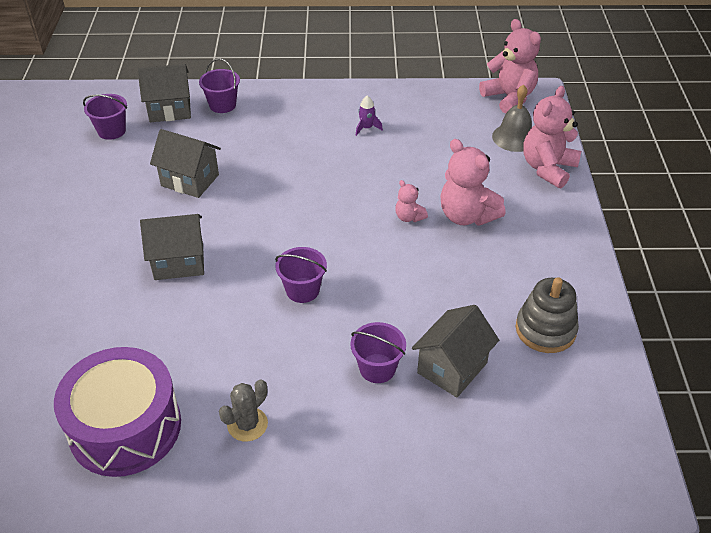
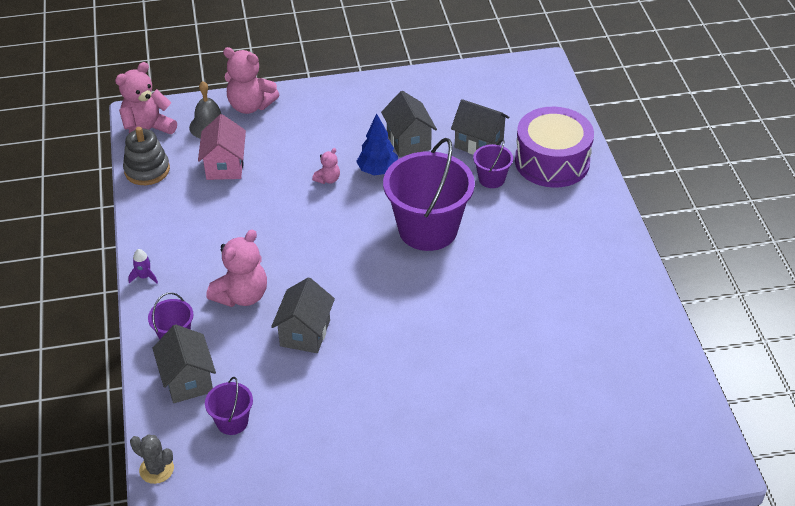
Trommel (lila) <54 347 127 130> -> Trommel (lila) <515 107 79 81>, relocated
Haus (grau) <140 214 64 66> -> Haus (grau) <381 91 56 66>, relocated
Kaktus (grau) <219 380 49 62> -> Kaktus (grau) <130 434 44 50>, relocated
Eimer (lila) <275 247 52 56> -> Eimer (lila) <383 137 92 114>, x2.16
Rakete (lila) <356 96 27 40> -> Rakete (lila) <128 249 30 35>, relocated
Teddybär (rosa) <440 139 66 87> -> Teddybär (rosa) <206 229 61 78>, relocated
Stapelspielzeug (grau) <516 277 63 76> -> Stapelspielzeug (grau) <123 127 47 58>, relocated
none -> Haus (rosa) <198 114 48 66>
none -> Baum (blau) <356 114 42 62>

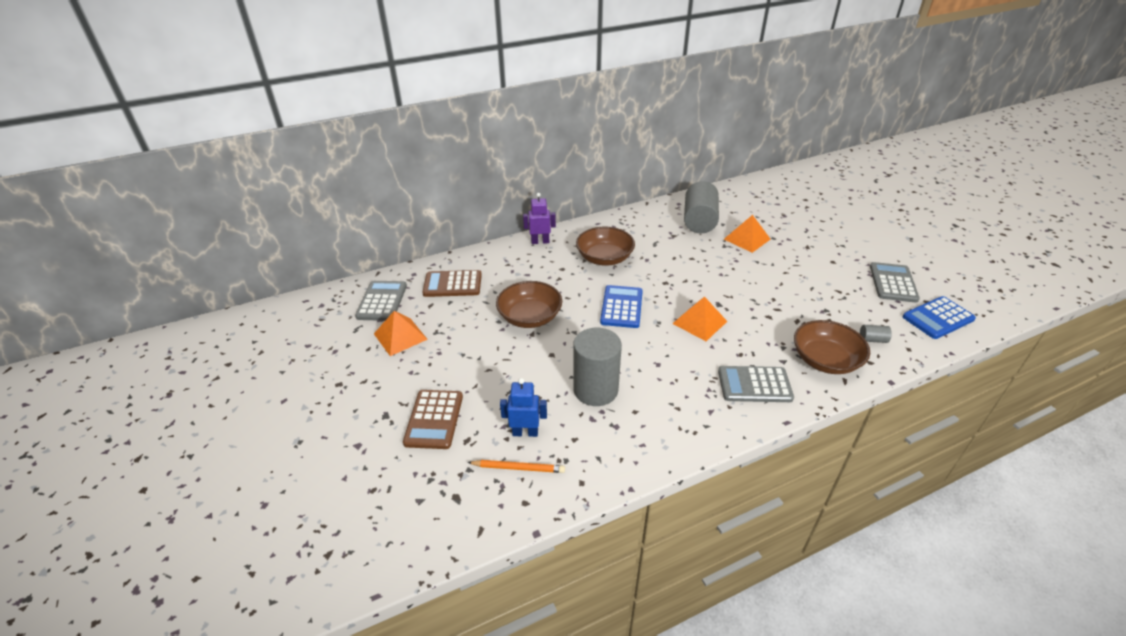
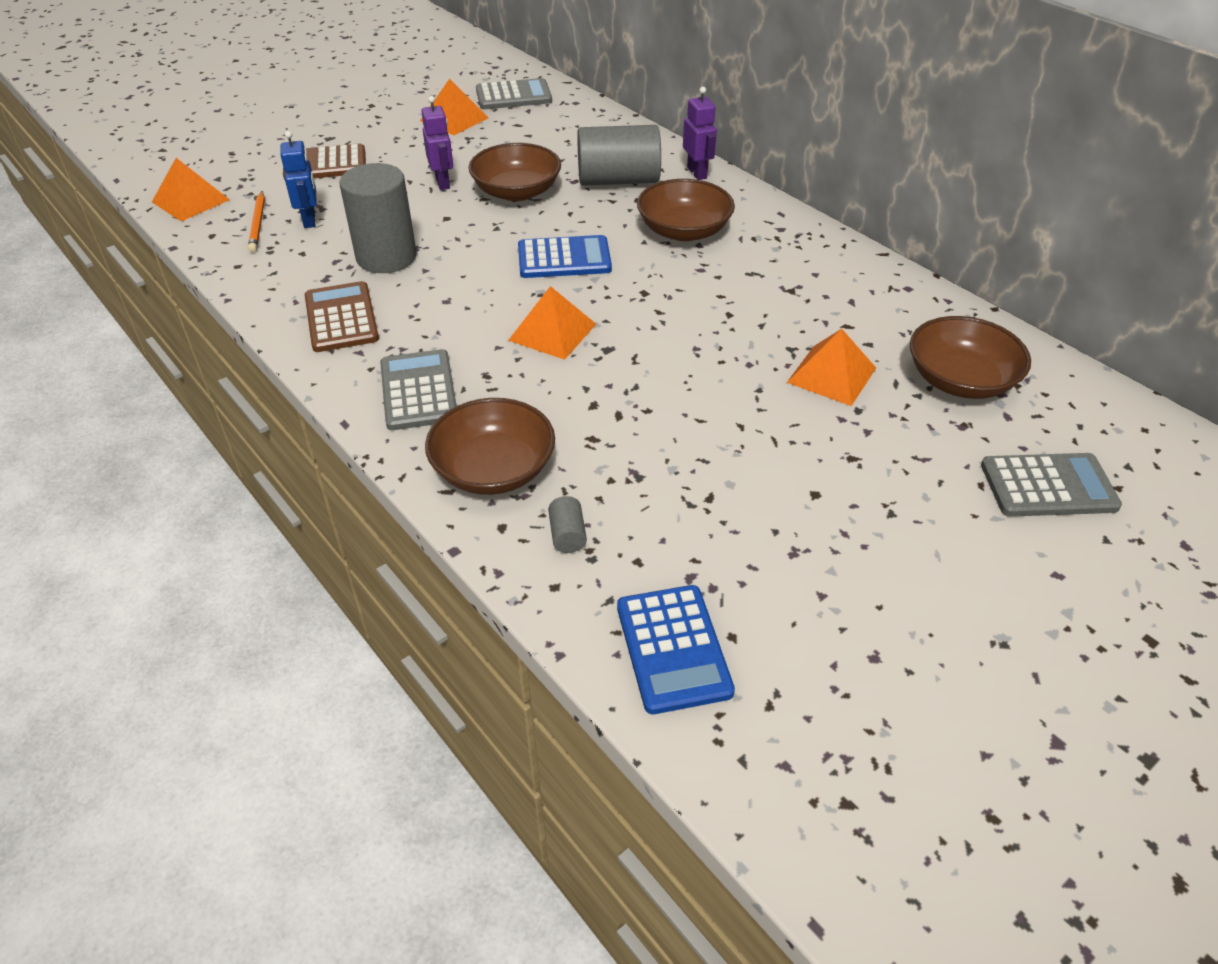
Taschenrechner (braun) <422 270 60 27> -> Taschenrechner (braun) <305 281 74 71>, relocated
Vollzylinder (grau) <684 181 35 53> -> Vollzylinder (grau) <577 125 84 61>, relocated
Taschenrechner (grau) <870 262 50 41> -> Taschenrechner (grau) <981 453 141 64>, relocated
Taschenrechner (blau) <903 296 73 43> -> Taschenrechner (blau) <617 585 118 129>, 150 degrees counterclockwise
none -> Pyramide (orange) <152 158 78 63>
none -> Roboter (lila) <421 96 32 94>
none -> Schüssel (braun) <910 316 121 83>

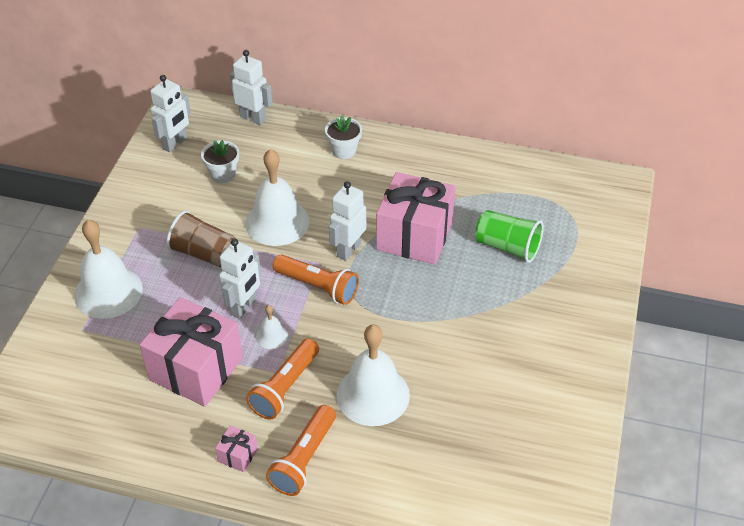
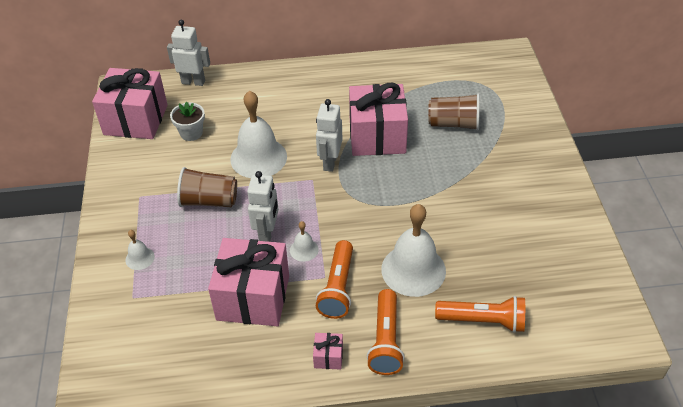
Glocke (weiß) <74 220 69 99> -> Glocke (weiß) <126 230 29 40>, x0.46
Roboter (weiß) <150 75 41 77> -> Geschenk (rosa) <92 68 76 71>
Taschenlampe (orange) <273 254 86 51> -> Taschenlampe (orange) <435 296 90 37>, relocated
Blumentopf (weiß) <325 116 37 43> -> none
Becher (grün) <475 210 69 53> -> Becher (braun) <428 93 52 38>

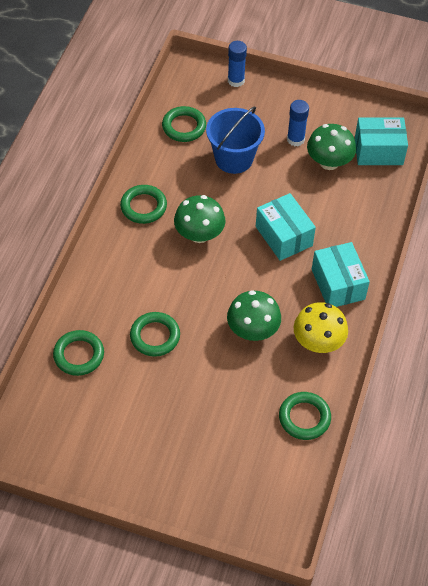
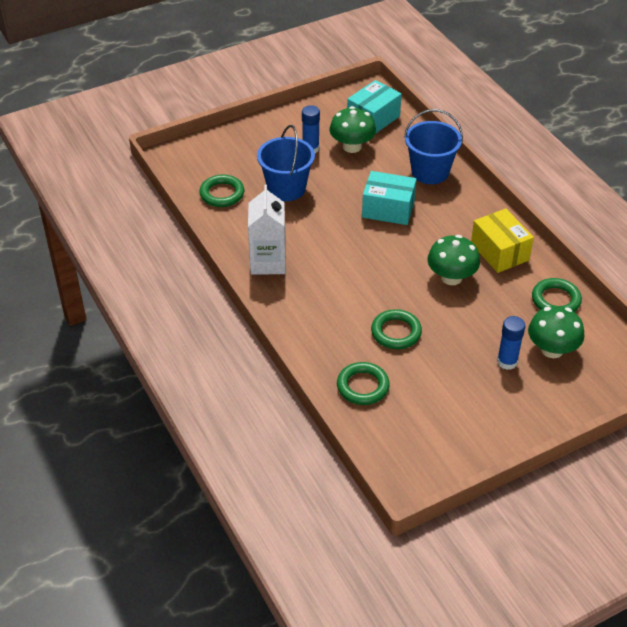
Ring (grün) <120 185 47 39> -> Getränkekarton (weiß) <248 185 38 90>
Pilz (grün) <174 195 51 48> -> Pilz (grün) <528 306 56 52>, relocated
Klebestift (blau) <228 41 19 46> -> Klebestift (blau) <497 316 28 54>, relocated
Pilz (gelb) <294 302 54 51> -> Schachtel (gelb) <471 208 63 65>
Schachtel (türkis) <312 242 58 65> -> none
none -> Eimer (blau) <404 109 59 75>

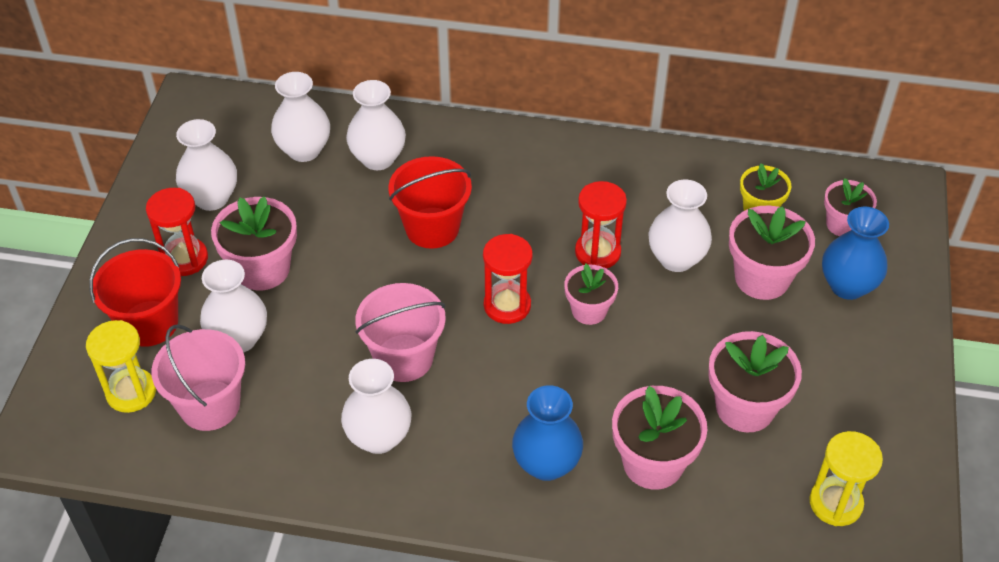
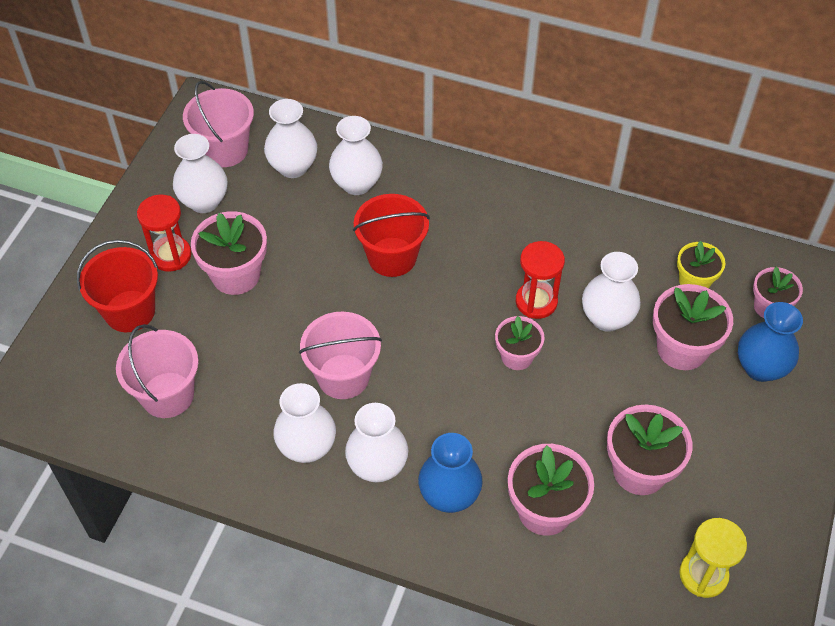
Sanduhr (gelb) <86 320 70 93> -> none
Vase (weiß) <200 260 67 93> -> Vase (weiß) <345 403 63 79>, relocated
Sanduhr (rot) <483 234 50 90> -> none
none -> Eimer (rosa) <183 81 71 86>

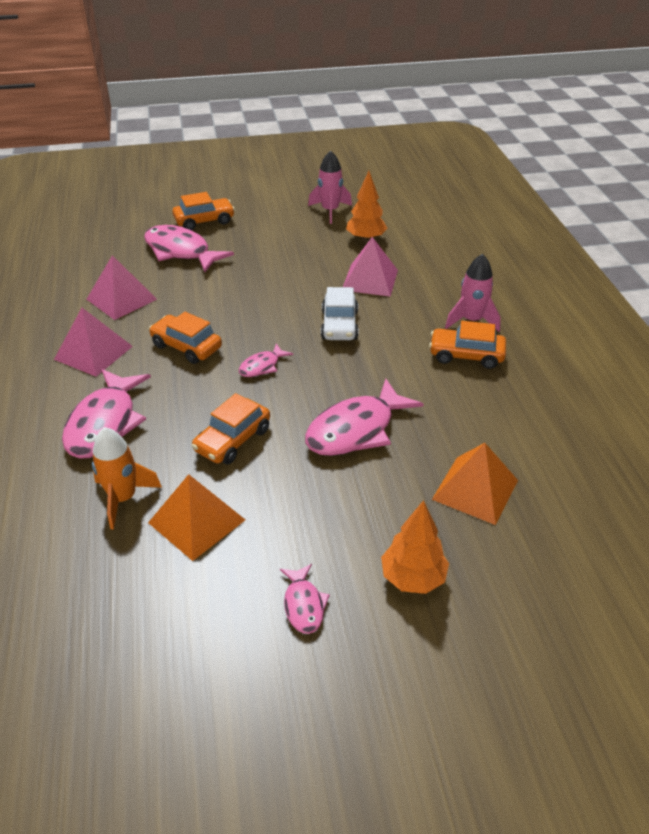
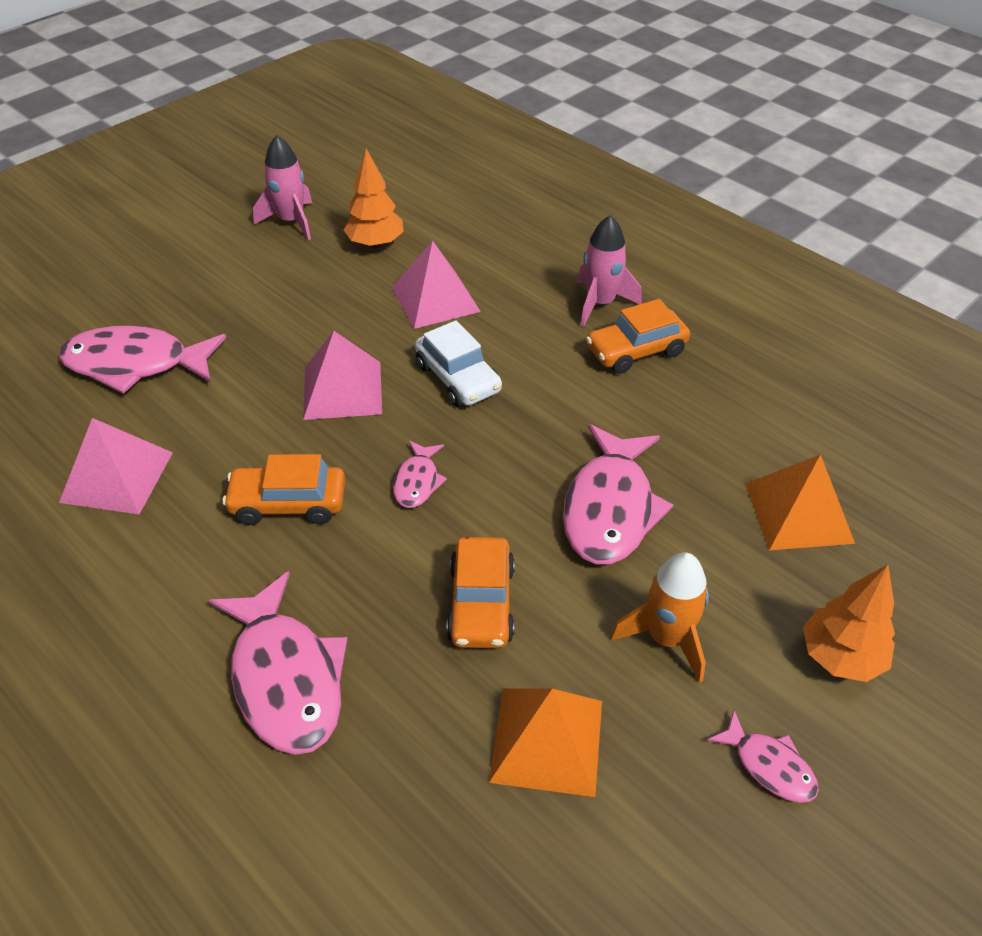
Pyramide (rosa) <54 308 79 69> -> Pyramide (rosa) <303 331 79 89>, relocated
Rakete (orange) <92 427 70 102> -> Rakete (orange) <611 552 98 131>, relocated
Auto (orange) <172 192 63 38> -> none

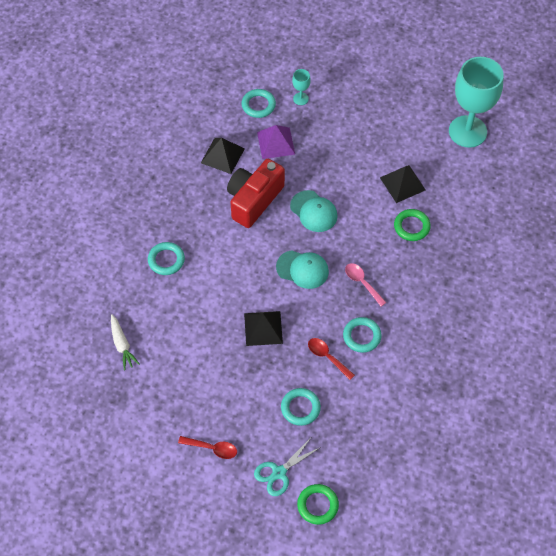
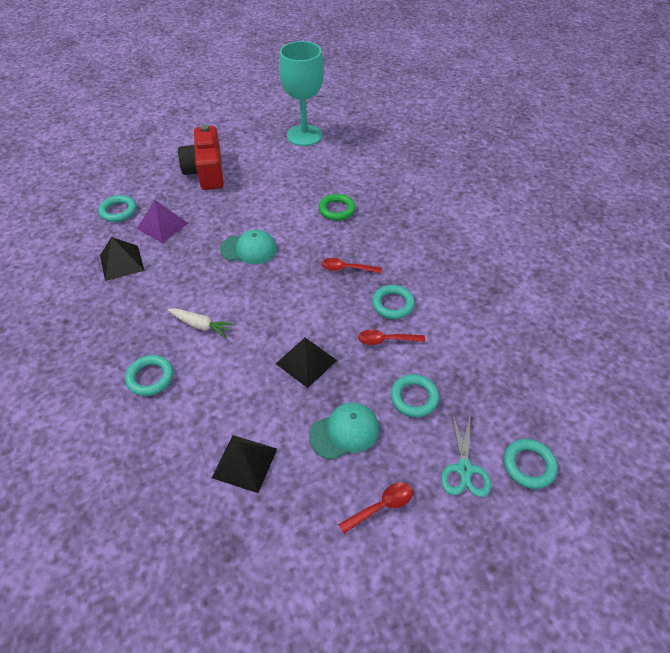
Karotte (weiß) <111 314 29 56> -> Karotte (weiß) <167 308 68 30>, relocated
Kamera (rot) <227 159 58 69> -> Kamera (rot) <178 125 46 65>, relocated
Kappe (türkis) <276 250 53 39> -> Kappe (türkis) <309 403 70 57>, relocated
Kelch (türkis) <292 69 19 36> -> none
Ring (grün) <297 484 42 41> -> Ring (türkis) <504 439 54 50>
Löffel (rosa) <345 263 41 43> -> Löffel (rot) <321 258 61 15>
Pyramide (schwarz) <380 165 46 38> -> Pyramide (schwarz) <212 435 65 58>, relocated

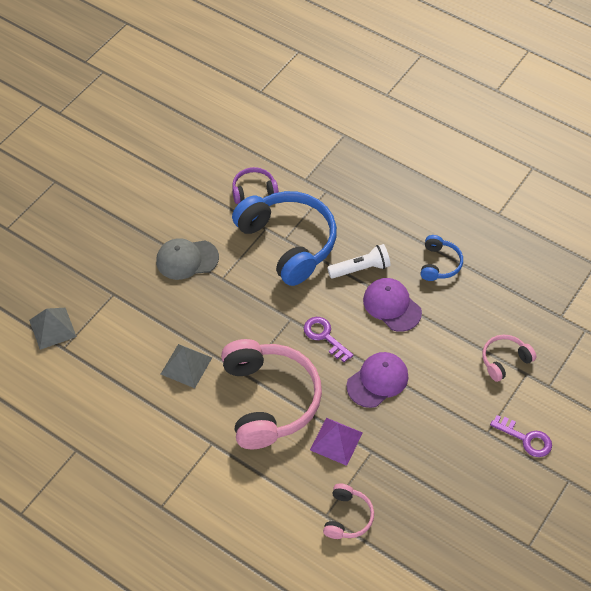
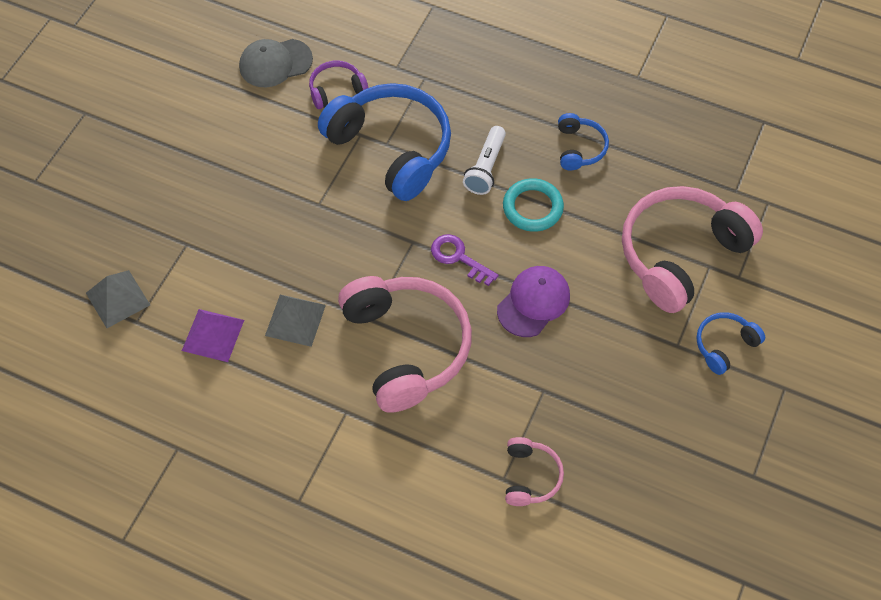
Kappe (grau) <156 238 63 42> -> Kappe (grau) <239 39 74 48>, relocated
Pyramide (lila) <310 418 53 48> -> Pyramide (lila) <182 309 62 53>, relocated
Taschenlampe (weiß) <327 244 64 35> -> Taschenlampe (weiß) <463 126 43 69>, 135 degrees clockwise
Kappe (lila) <363 278 59 54> -> Ring (türkis) <503 178 61 54>
Kopfhörer (rosa) <482 335 54 47> -> Kopfhörer (rosa) <622 186 141 127>, x2.13
Schlüssel (lila) <490 415 62 42> -> Kopfhörer (blau) <696 312 69 63>

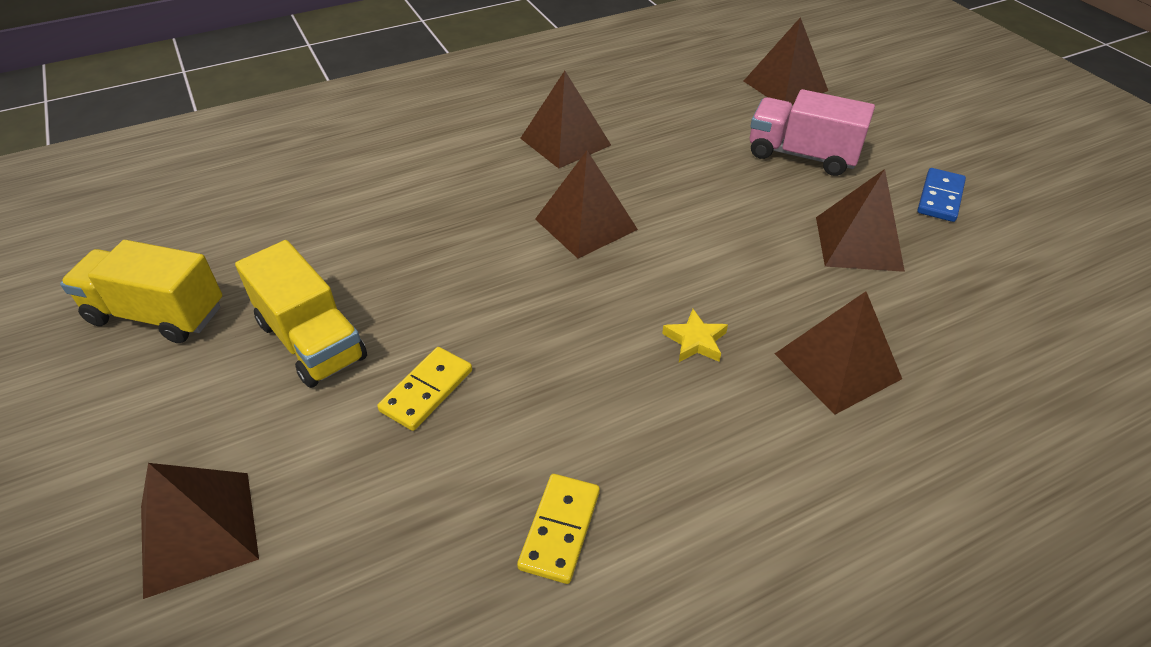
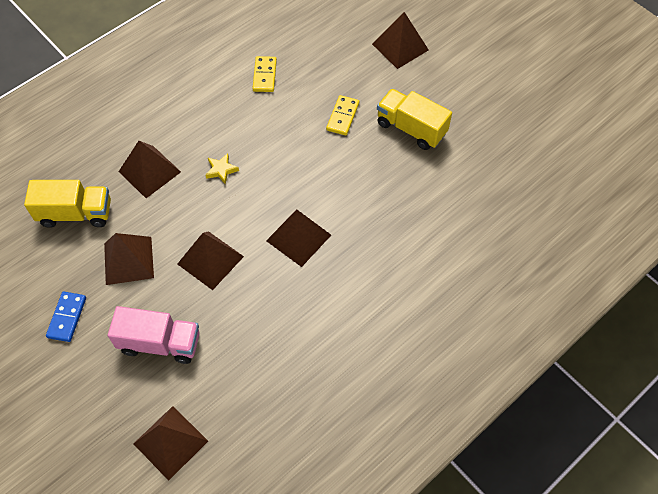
Lastwagen (gelb) <60 240 162 103> -> Lastwagen (gelb) <24 180 87 48>, relocated
Pyramide (braun) <520 71 91 98> -> Pyramide (braun) <178 231 66 59>, relocated

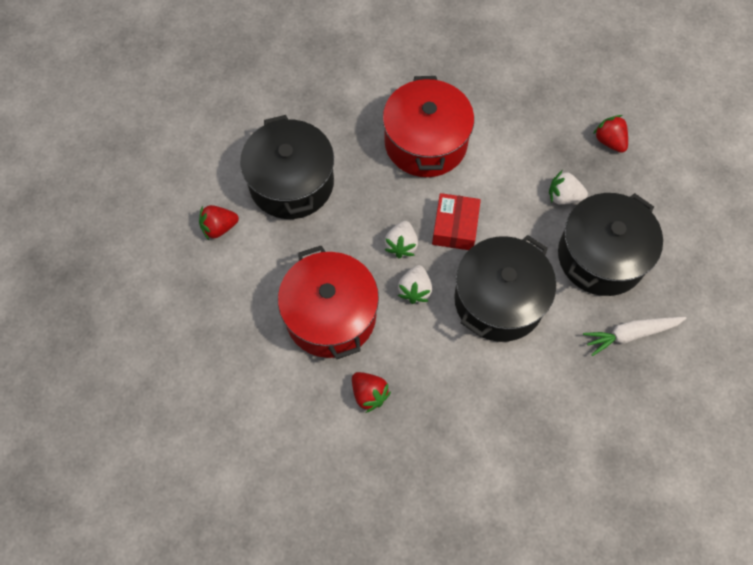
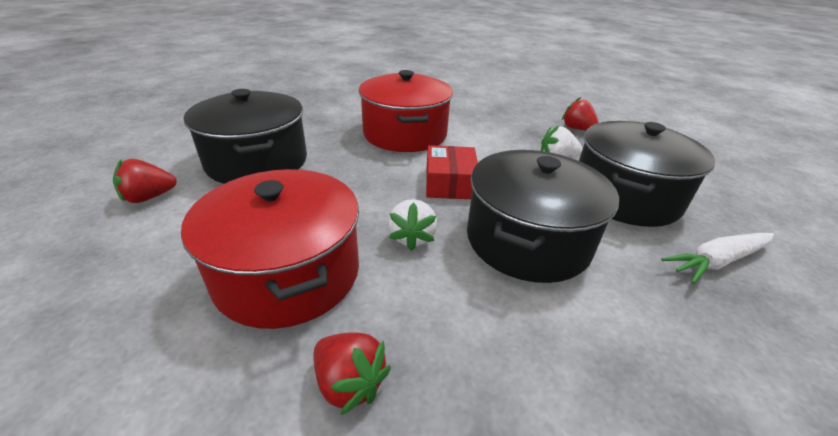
Erdbeere (weiß) <385 221 33 37> -> none

